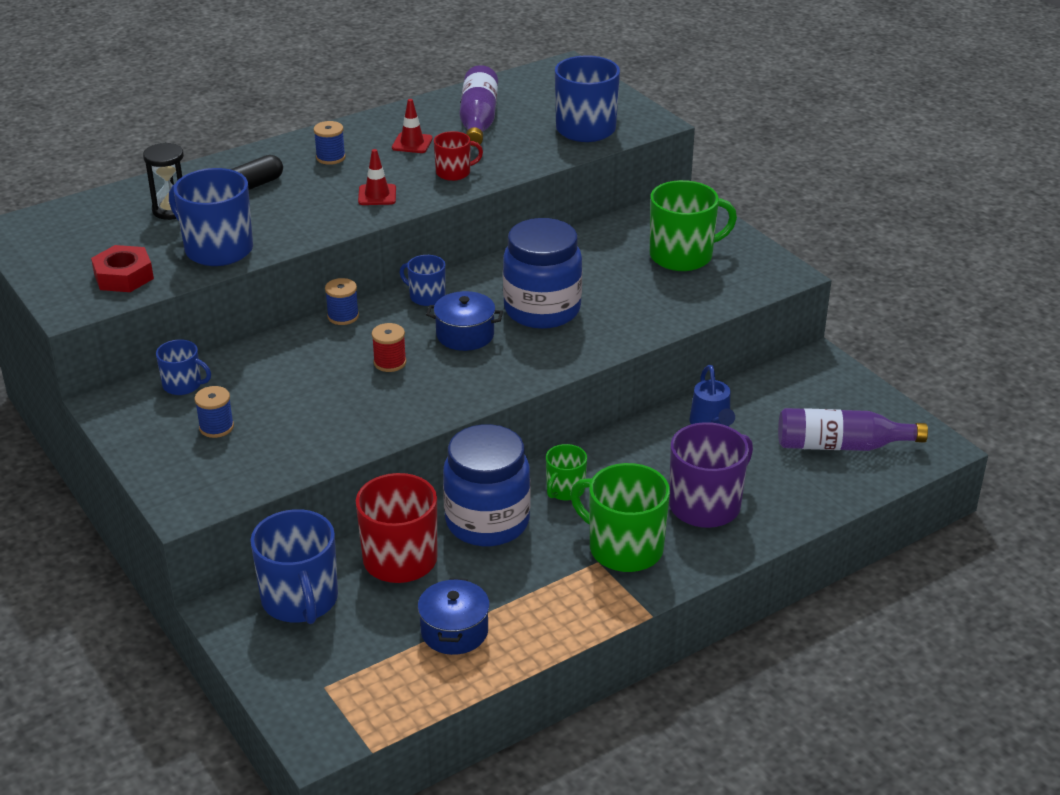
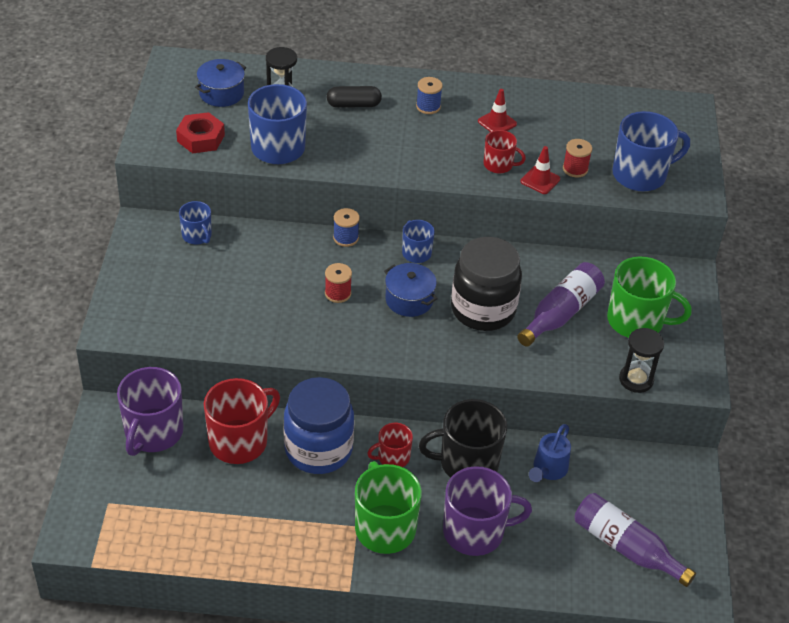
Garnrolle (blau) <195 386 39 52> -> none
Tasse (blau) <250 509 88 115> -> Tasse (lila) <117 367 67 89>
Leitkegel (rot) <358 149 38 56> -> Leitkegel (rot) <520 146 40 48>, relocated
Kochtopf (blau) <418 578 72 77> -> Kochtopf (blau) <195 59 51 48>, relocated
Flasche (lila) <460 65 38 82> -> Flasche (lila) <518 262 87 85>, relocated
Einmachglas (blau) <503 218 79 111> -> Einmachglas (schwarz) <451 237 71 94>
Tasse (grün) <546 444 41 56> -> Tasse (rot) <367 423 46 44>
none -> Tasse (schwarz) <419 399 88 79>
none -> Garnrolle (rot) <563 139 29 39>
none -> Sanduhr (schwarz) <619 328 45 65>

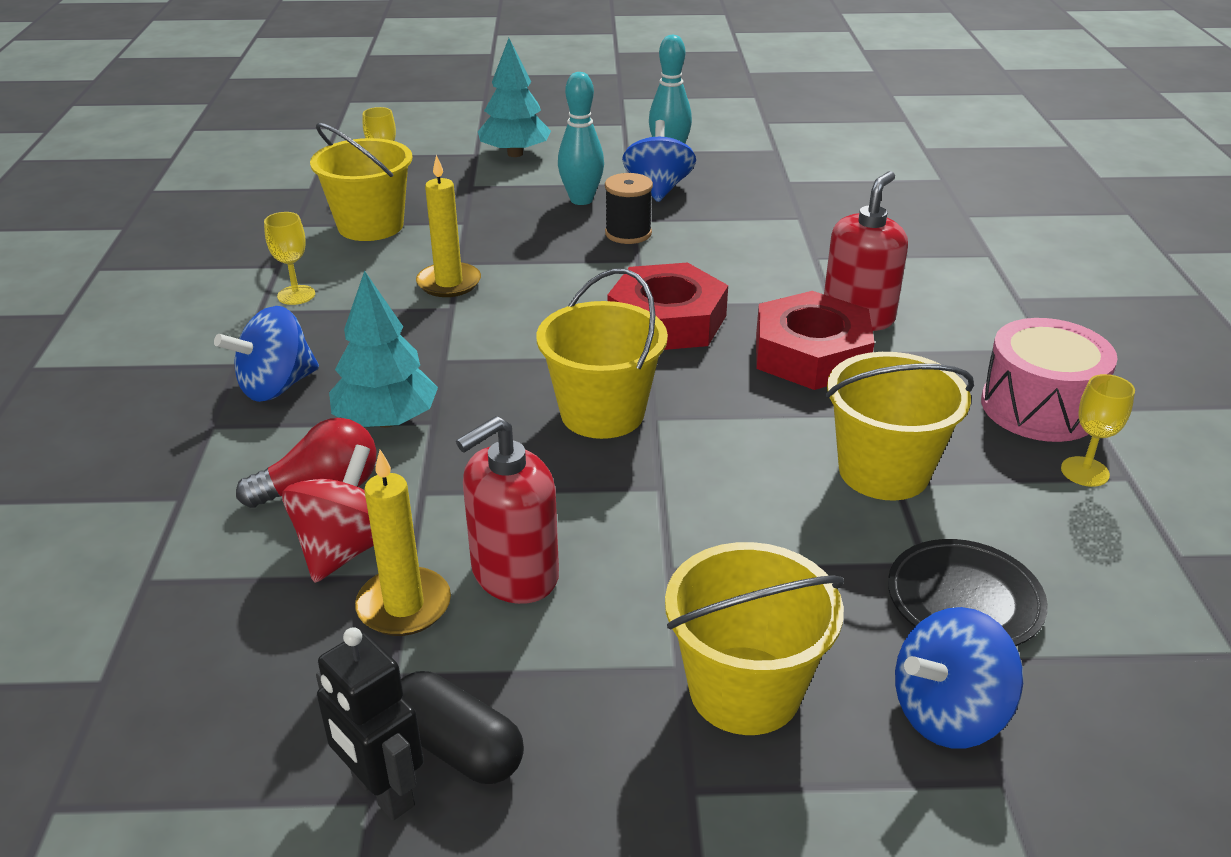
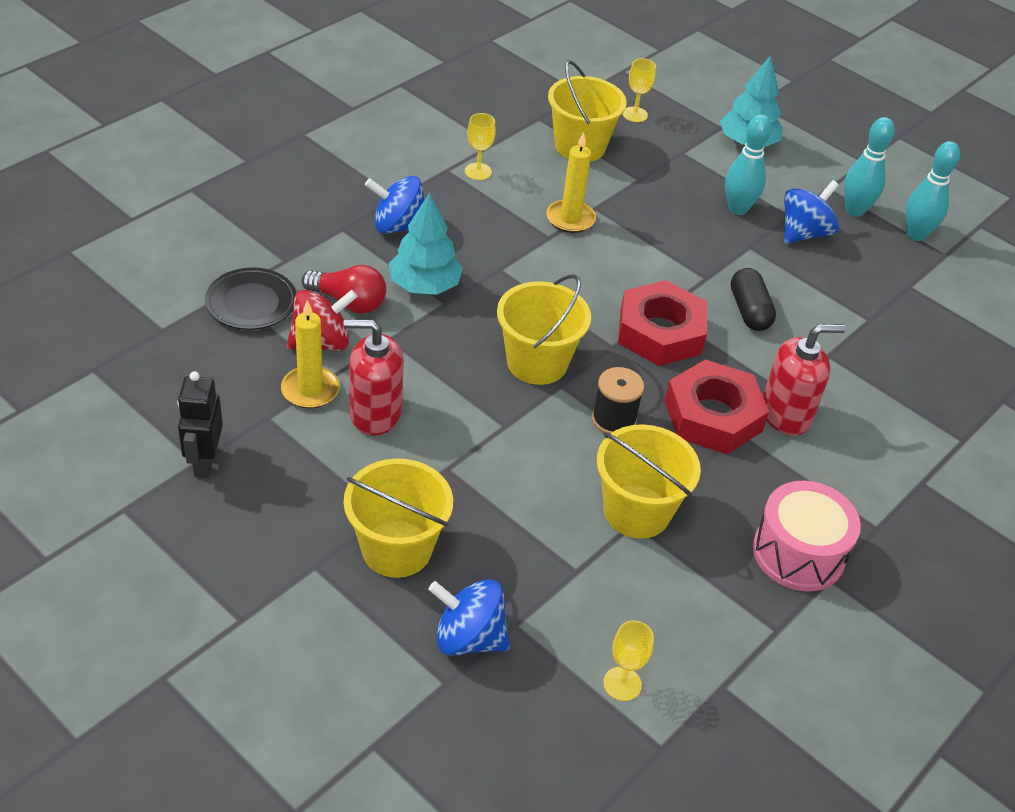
Kapsel (schwarz) <401 671 123 113> -> Kapsel (schwarz) <731 268 45 63>, relocated
Garnrolle (schwarz) <605 173 48 71> -> Garnrolle (schwarz) <592 367 52 67>, relocated
Teller (schwarz) <888 539 160 107> -> Teller (schwarz) <205 267 91 63>, relocated
Kelch (gelb) <1061 374 74 113> -> Kelch (gelb) <603 620 51 81>, relocated
none -> Bowlingkegel (türkis) <906 141 54 100>

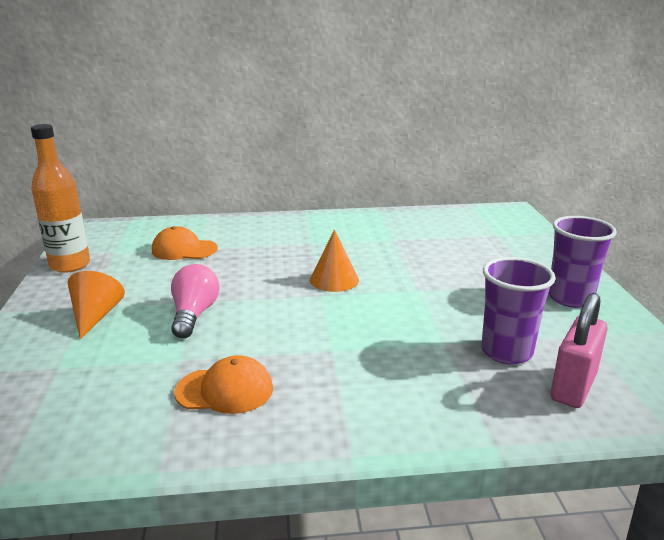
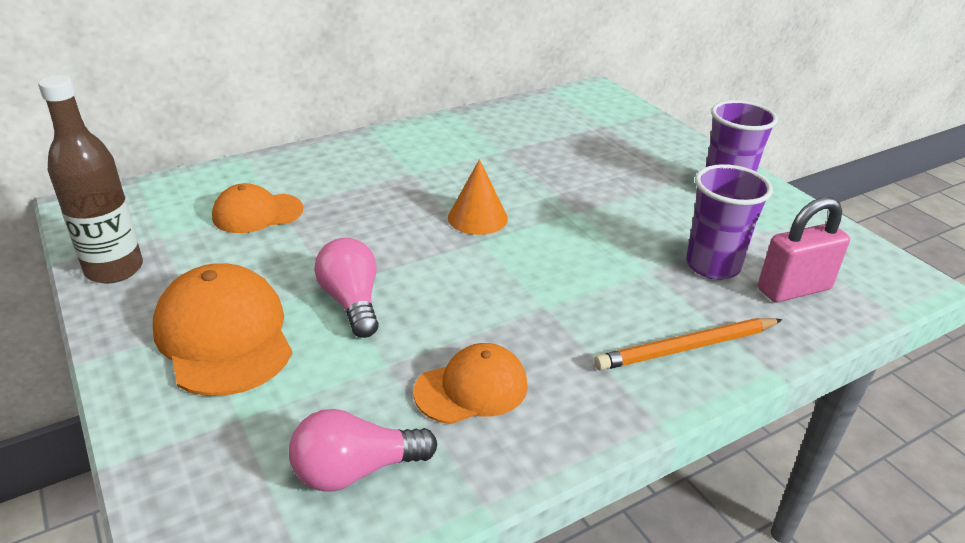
Flasche (orange) <31 124 59 149> -> Flasche (braun) <38 75 105 209>
Kegel (orange) <67 271 58 69> -> Kappe (orange) <153 263 139 133>
Vorhängeschloss (rosa) <550 293 58 115> -> Vorhängeschloss (rosa) <758 197 92 105>, 60 degrees clockwise
none -> Glühbirne (rosa) <289 409 148 83>
none -> Bleistift (orange) <594 318 188 53>

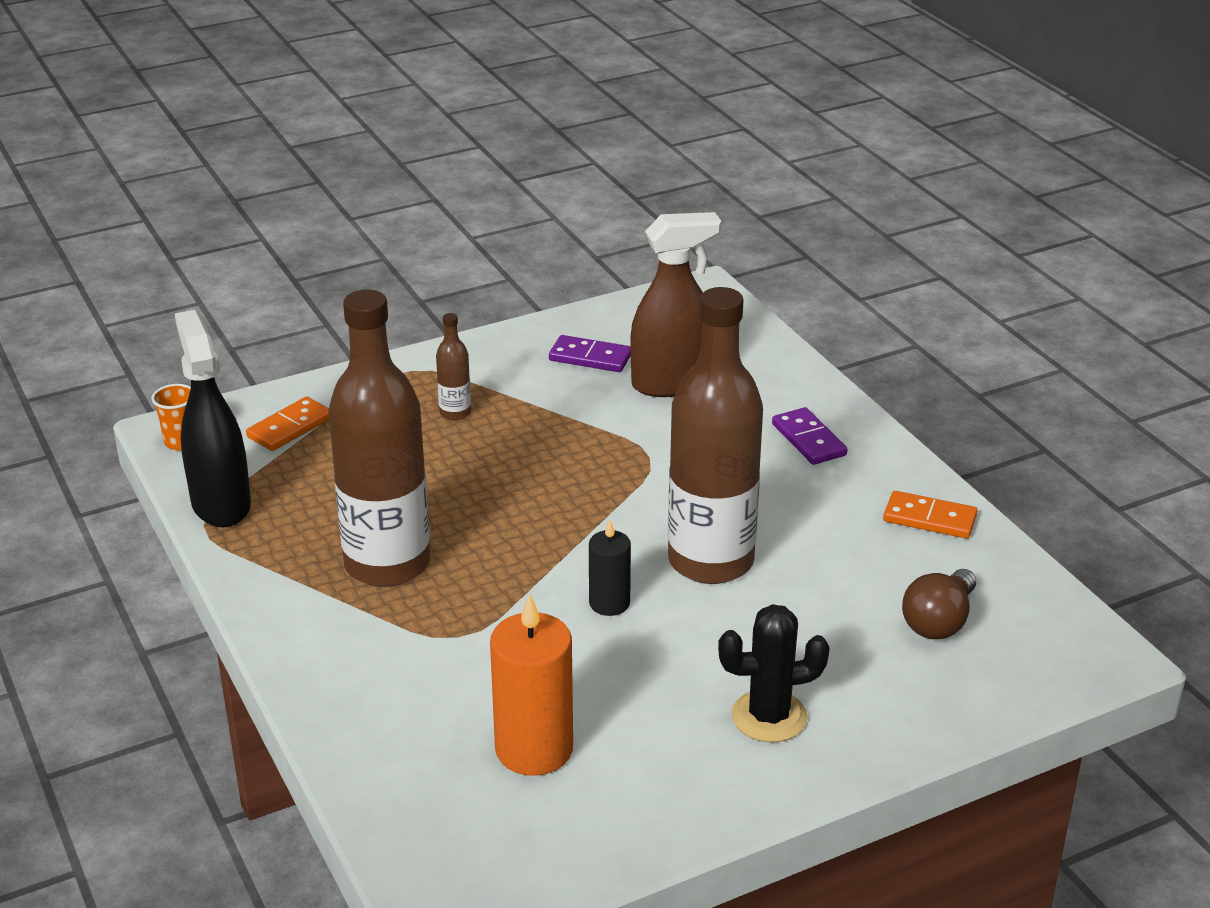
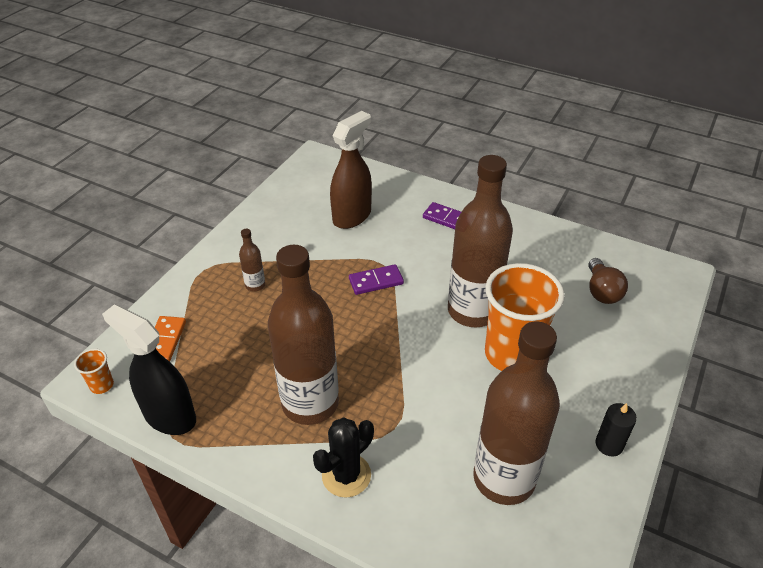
Kerze (orange) <490 594 83 182> -> Flasche (braun) <473 321 87 184>
Dominostein (lila) <549 335 82 37> -> Dominostein (lila) <349 264 55 31>, relocated
Kerze (schwarz) <589 520 42 96> -> Kerze (schwarz) <595 403 42 53>, relocated
Kaktus (schwarz) <718 604 112 138> -> Kaktus (schwarz) <313 417 61 81>, relocated
Dominostein (orange) <883 491 94 48> -> none
none -> Becher (orange) <485 263 80 108>

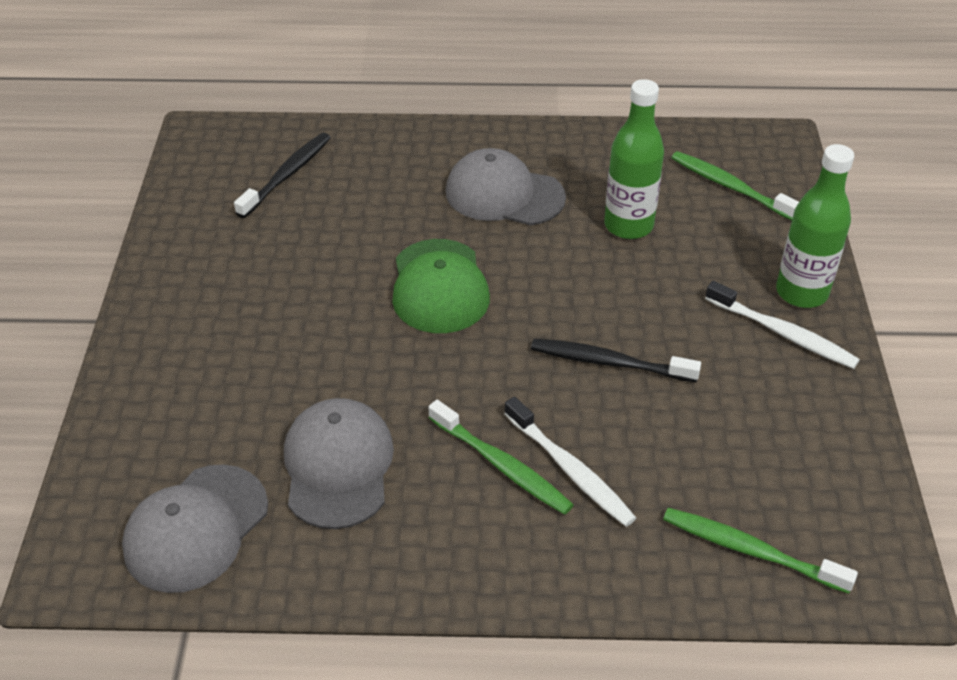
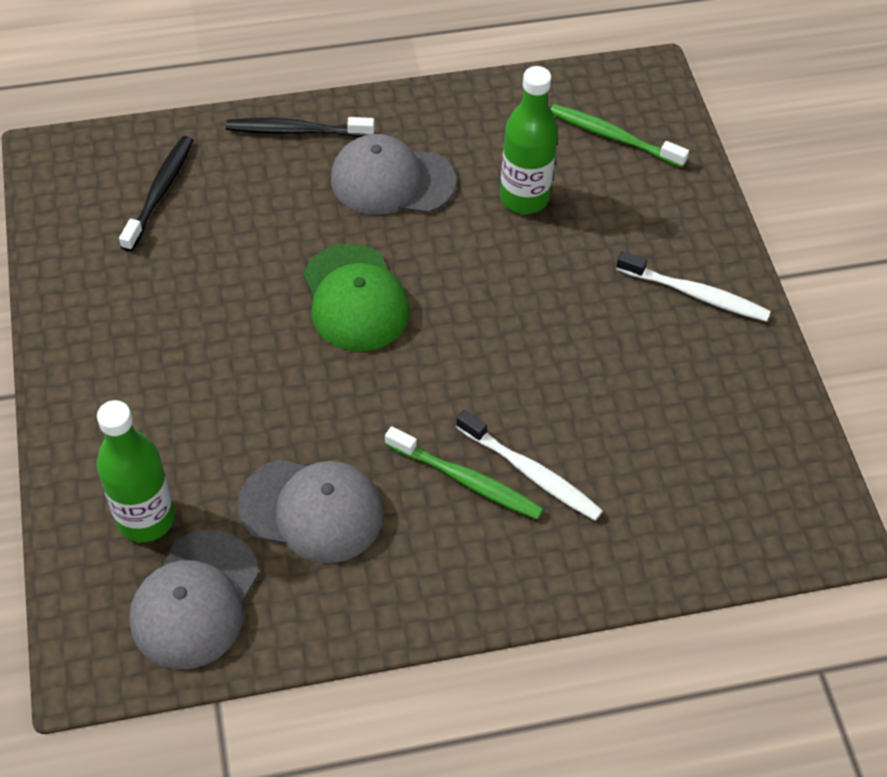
Kappe (grau) <284 398 110 131> -> Kappe (grau) <238 459 146 104>, 120 degrees clockwise
Zahnbürste (schwarz) <531 339 170 43> -> Zahnbürste (schwarz) <226 117 148 20>, relocated
Zahnbürste (grün) <663 508 195 86> -> none
Flasche (grün) <776 144 78 164> -> Flasche (grün) <96 400 79 142>, relocated

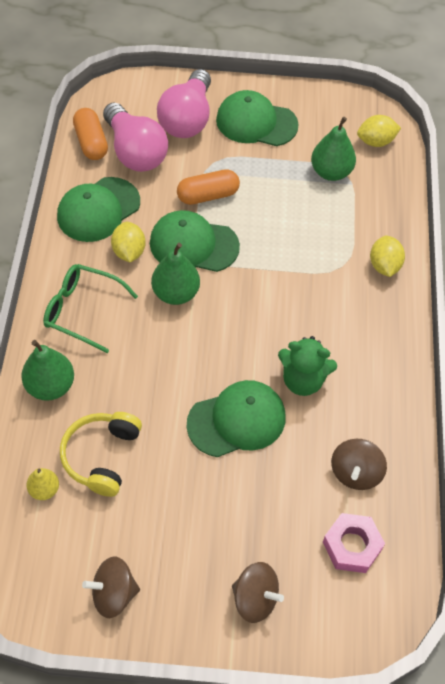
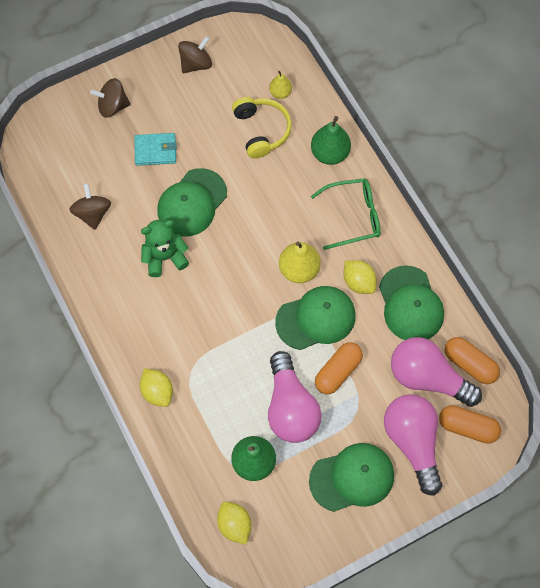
Kappe (grün) <57 177 83 65> -> Kappe (grün) <379 265 65 75>, 150 degrees clockwise
Birne (grün) <151 243 49 62> -> Birne (gelb) <279 242 42 41>
Sechskantmutter (rosa) <323 513 62 60> -> none
Zitrone (gelb) <357 115 44 32> -> Zitrone (gelb) <217 501 35 44>, 75 degrees counterclockwise
none -> Geldbörse (türkis) <134 133 43 33>
none -> Glühbirne (rosa) <268 351 54 92>
none -> Kapsel (orange) <439 405 62 39>

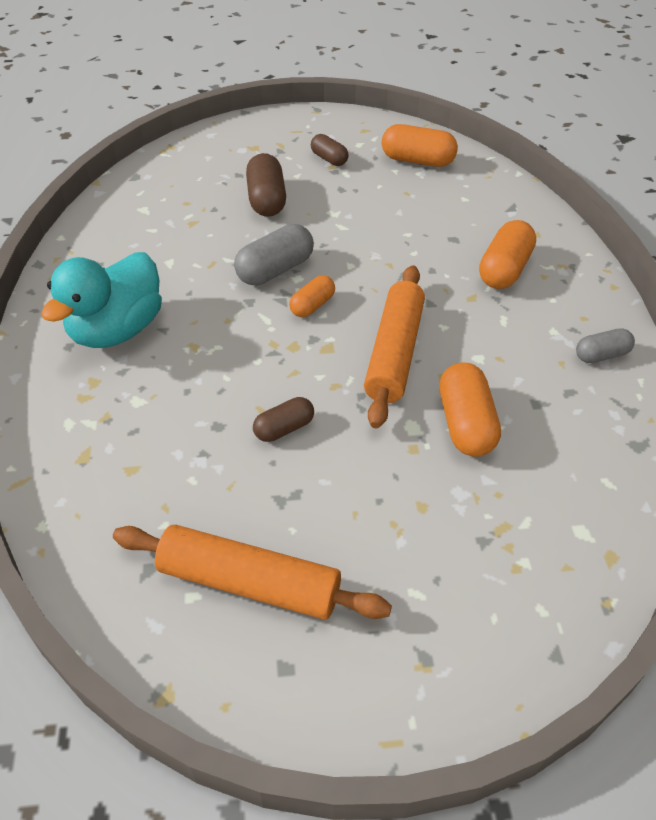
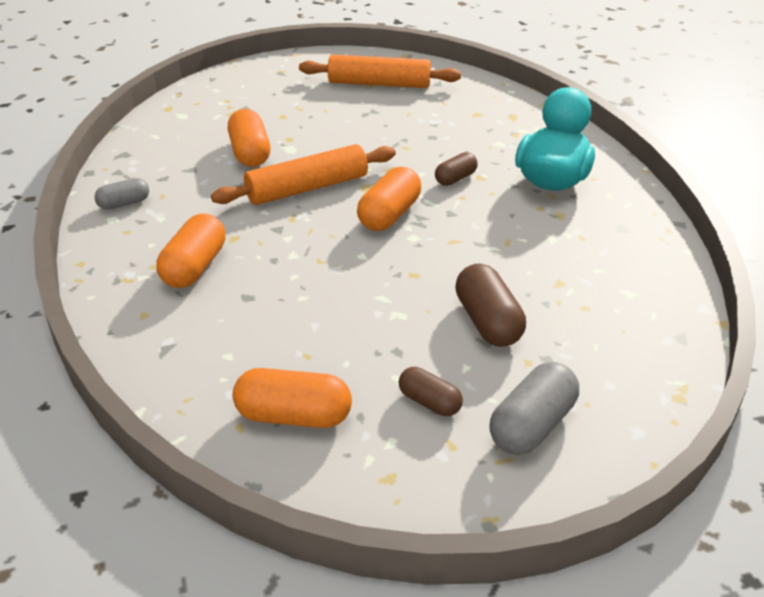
Kapsel (grau) <234 224 80 61> -> Kapsel (grau) <489 362 90 93>, relocated
Kapsel (braun) <253 397 61 45> -> Kapsel (braun) <435 152 43 34>, relocated
Kapsel (orange) <289 275 46 42> -> Kapsel (orange) <357 167 64 64>, x1.63
Nudelholz (orange) <364 265 61 163> -> Nudelholz (orange) <211 144 185 61>, 60 degrees clockwise

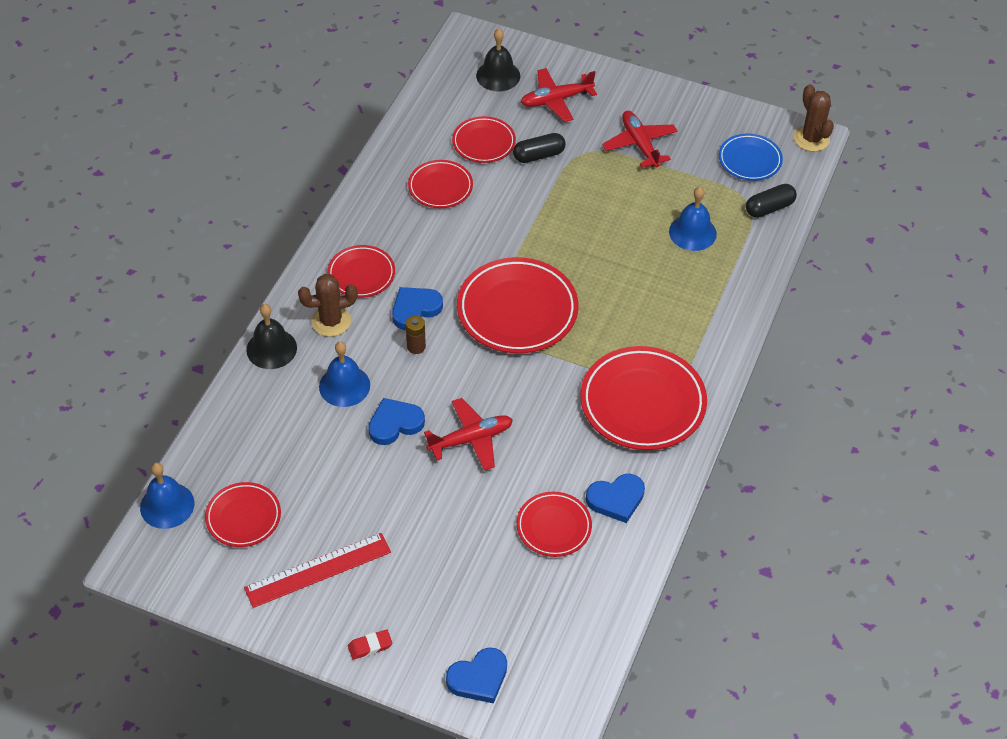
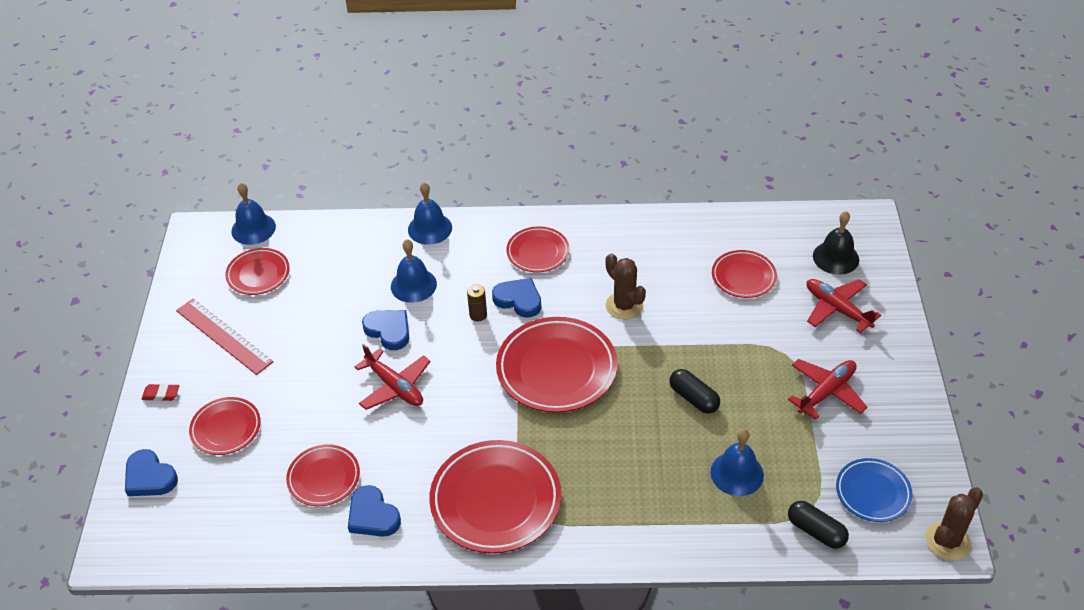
Glocke (schwarz) <246 304 51 65> -> Glocke (blau) <408 182 44 63>
Kaktus (braun) <298 274 60 63> -> Kaktus (braun) <605 253 41 67>, relocated
Radiergummi (rot) <348 629 44 31> -> Radiergummi (rot) <141 384 38 17>, 45 degrees counterclockwise
Teller (rot) <408 160 65 48> -> Teller (rot) <189 397 72 58>, relocated
Kapsel (schwarz) <513 133 53 30> -> Kapsel (schwarz) <669 369 51 45>, relocated

